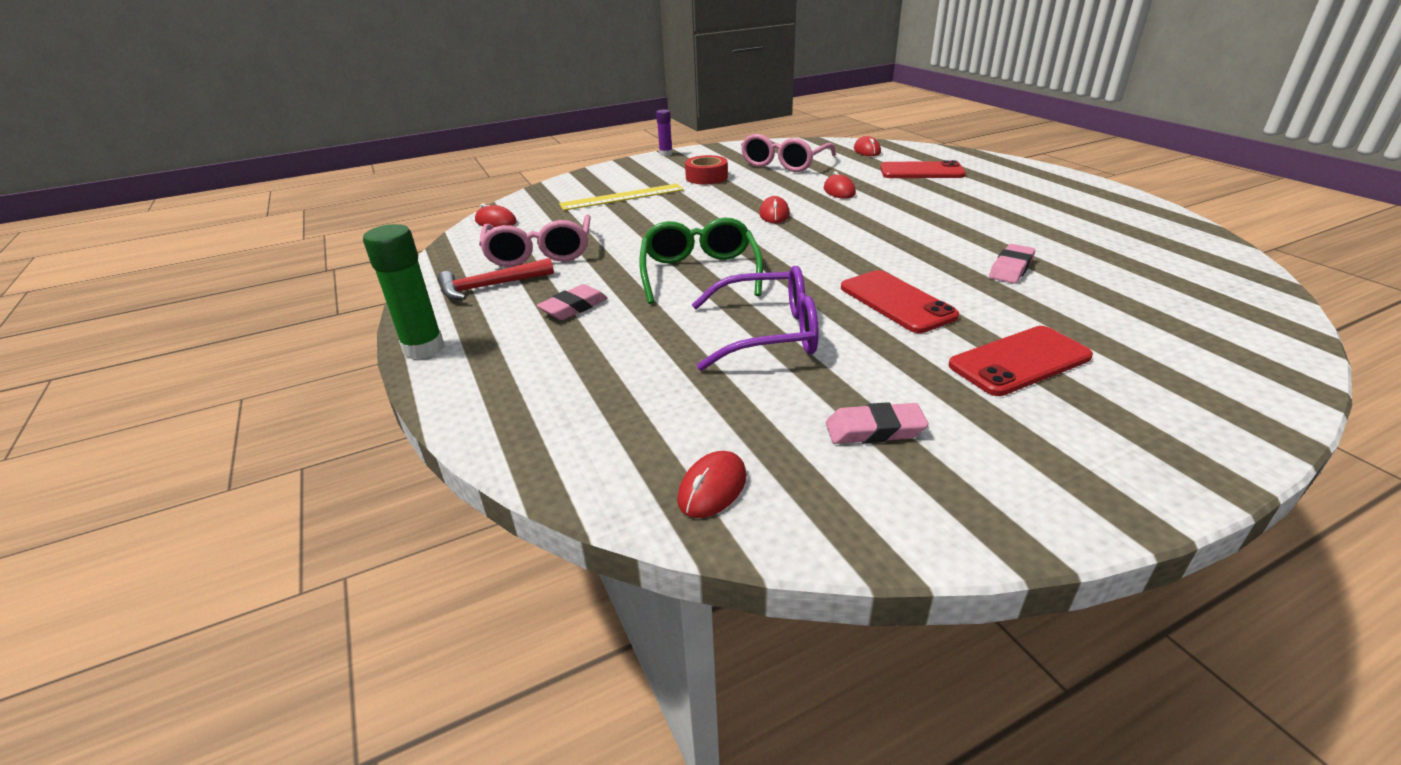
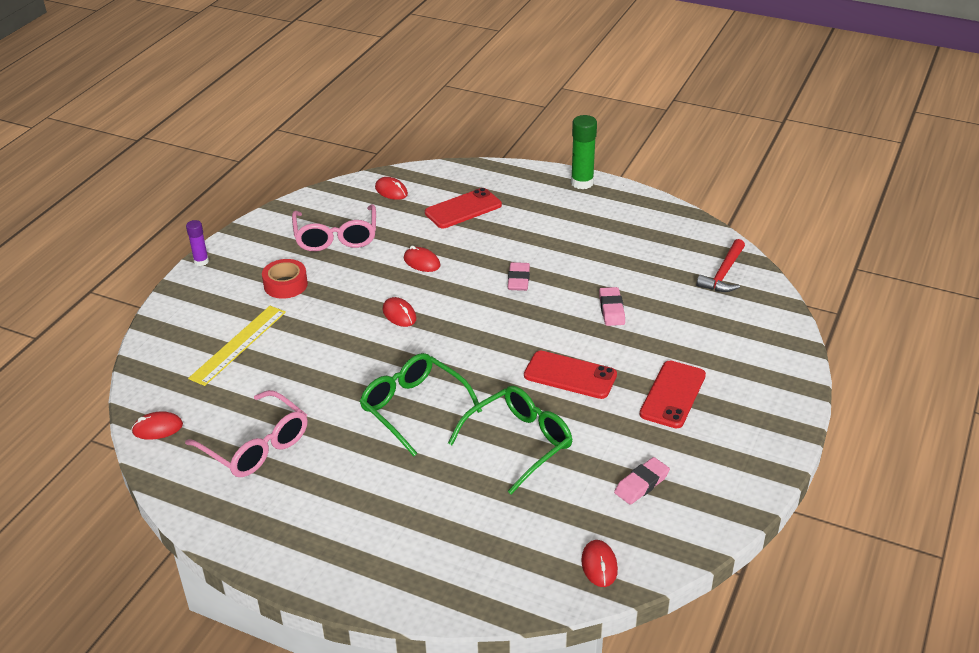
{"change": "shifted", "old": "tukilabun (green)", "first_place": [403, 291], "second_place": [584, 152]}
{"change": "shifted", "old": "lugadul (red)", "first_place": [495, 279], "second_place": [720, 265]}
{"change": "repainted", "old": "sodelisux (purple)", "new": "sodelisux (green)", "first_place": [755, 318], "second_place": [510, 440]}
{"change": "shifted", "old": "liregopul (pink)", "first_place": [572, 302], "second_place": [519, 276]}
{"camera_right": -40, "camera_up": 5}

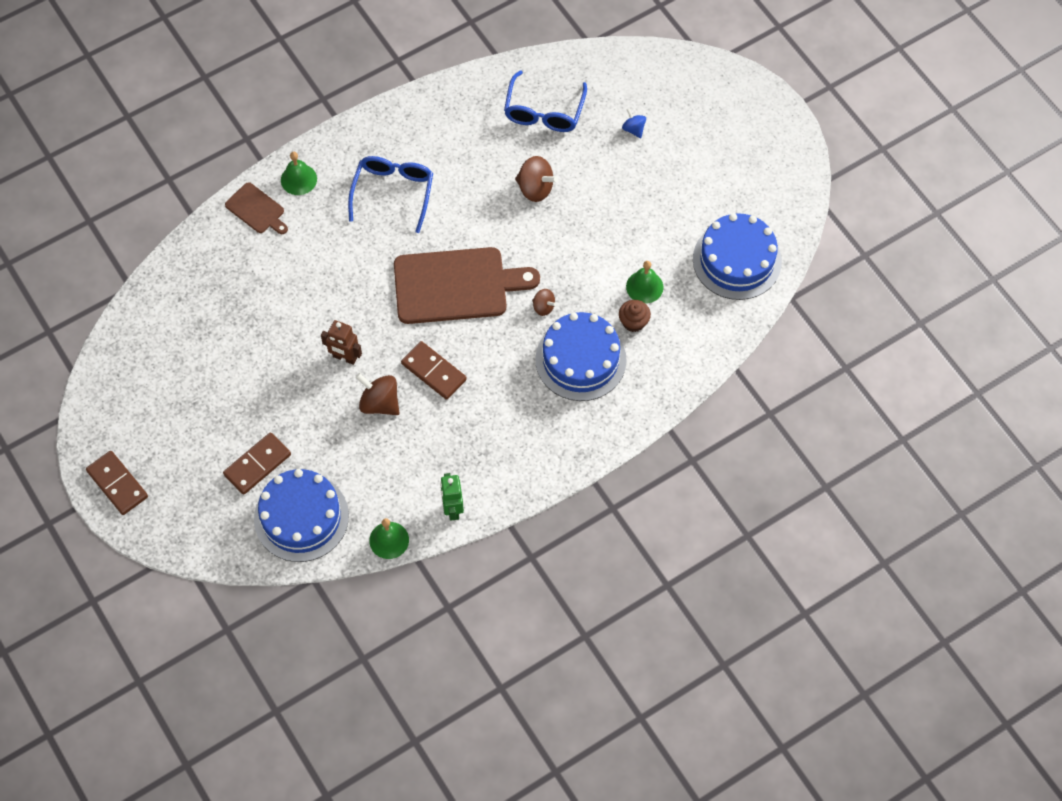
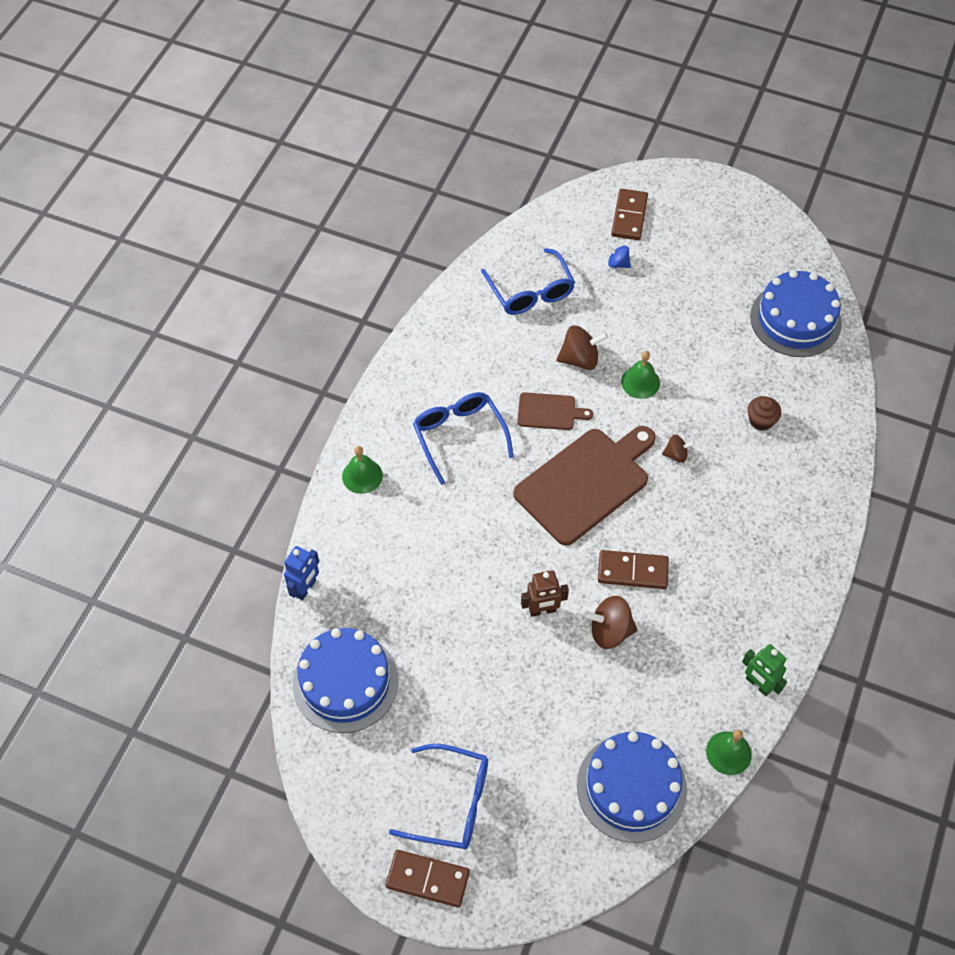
{"change": "shifted", "old": "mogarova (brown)", "first_place": [256, 208], "second_place": [555, 411]}
{"change": "shifted", "old": "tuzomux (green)", "first_place": [645, 282], "second_place": [640, 375]}
{"change": "shifted", "old": "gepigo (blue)", "first_place": [581, 356], "second_place": [345, 680]}
{"change": "shifted", "old": "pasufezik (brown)", "first_place": [257, 463], "second_place": [629, 214]}
{"change": "new", "new": "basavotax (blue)", "second_place": [301, 573]}
{"change": "new", "new": "sodelisux (blue)", "second_place": [438, 797]}
{"camera_right": -35, "camera_up": -5}

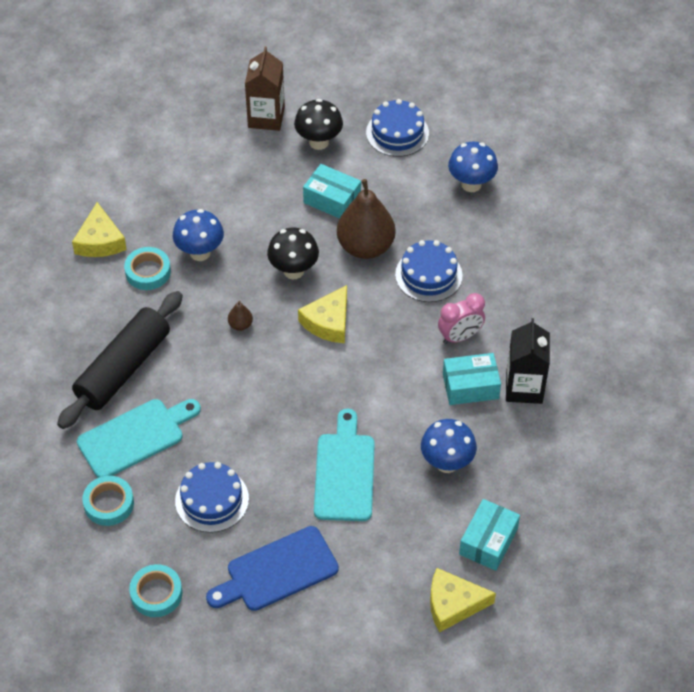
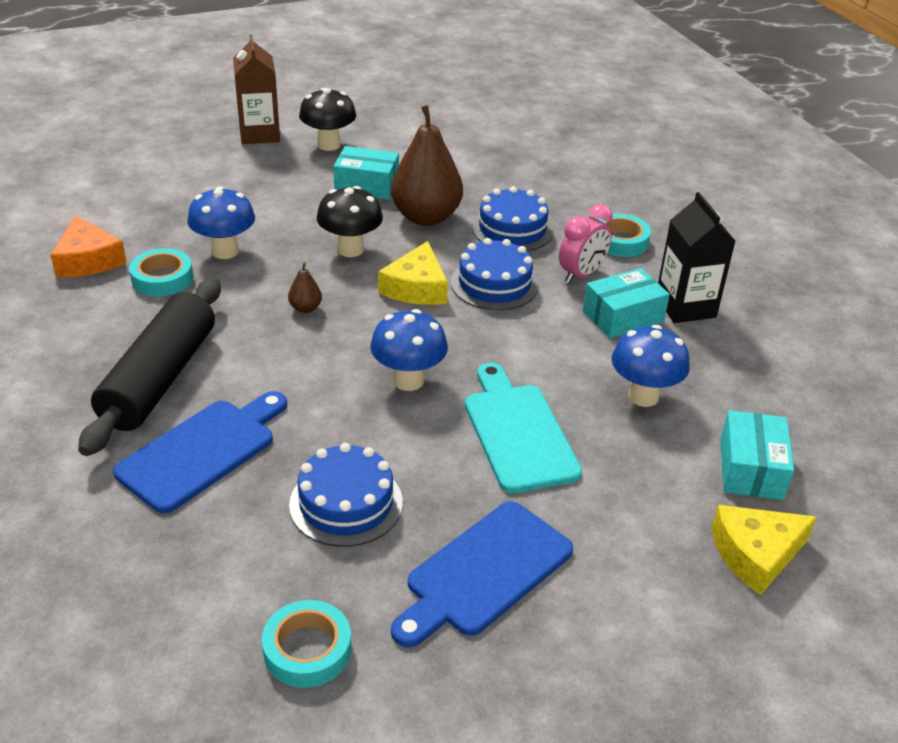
{"change": "shifted", "old": "gepigo (blue)", "first_place": [397, 128], "second_place": [495, 274]}
{"change": "shifted", "old": "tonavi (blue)", "first_place": [473, 167], "second_place": [409, 350]}
{"change": "repainted", "old": "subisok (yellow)", "new": "subisok (orange)", "first_place": [99, 229], "second_place": [89, 246]}
{"change": "repainted", "old": "mogarova (turquoise)", "new": "mogarova (blue)", "first_place": [139, 438], "second_place": [200, 452]}
{"change": "shifted", "old": "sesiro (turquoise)", "first_place": [108, 501], "second_place": [624, 235]}
{"camera_right": -20, "camera_up": -15}

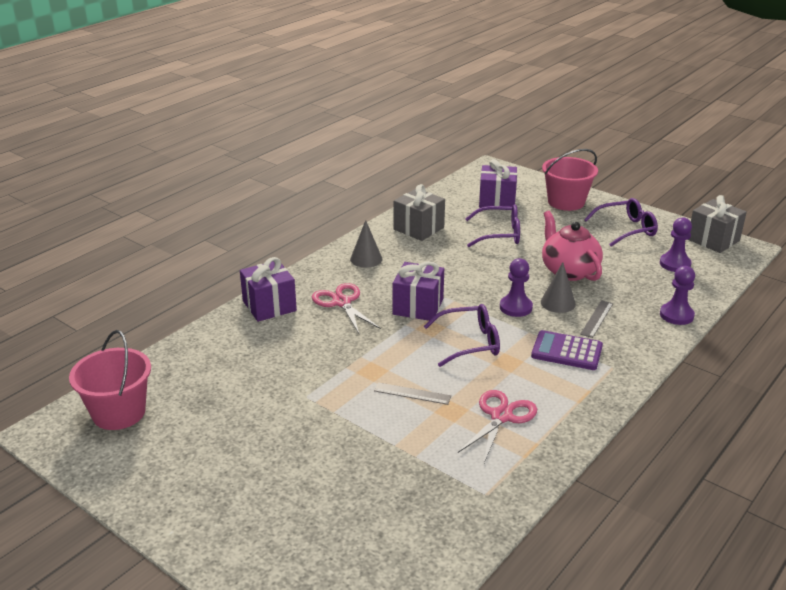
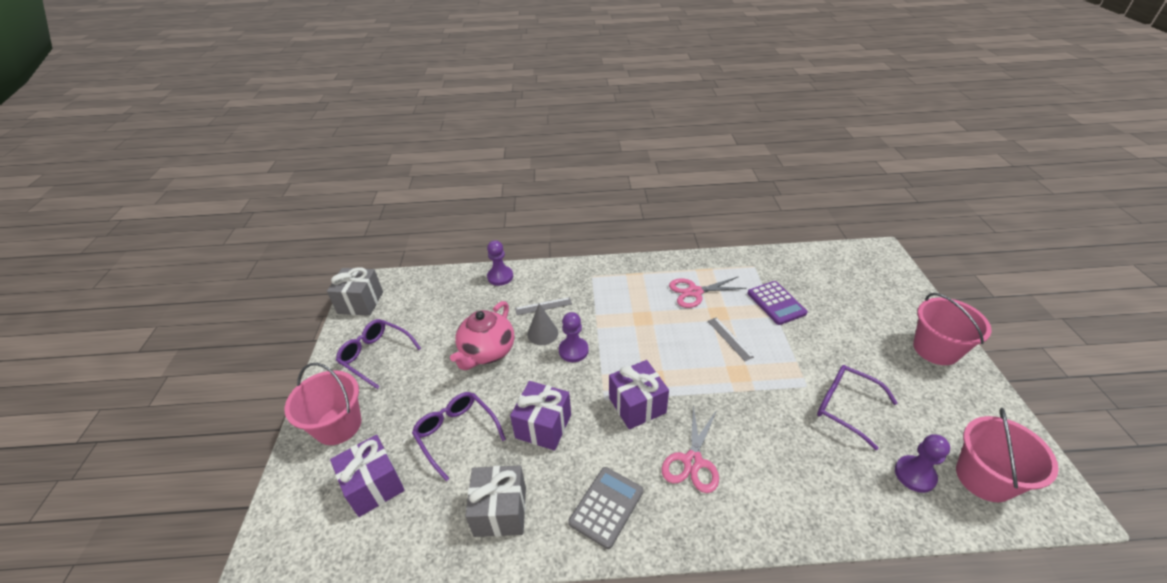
{"change": "shifted", "old": "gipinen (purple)", "first_place": [676, 244], "second_place": [922, 463]}
{"change": "swapped", "old": "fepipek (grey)", "new": "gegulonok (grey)", "first_place": [366, 244], "second_place": [605, 508]}
{"change": "shifted", "old": "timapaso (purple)", "first_place": [268, 289], "second_place": [540, 416]}
{"change": "shifted", "old": "sodelisux (purple)", "first_place": [461, 335], "second_place": [857, 408]}
{"change": "shifted", "old": "gegulonok (purple)", "first_place": [567, 350], "second_place": [777, 303]}
{"change": "new", "new": "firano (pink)", "second_place": [952, 329]}
{"camera_right": -130, "camera_up": 10}

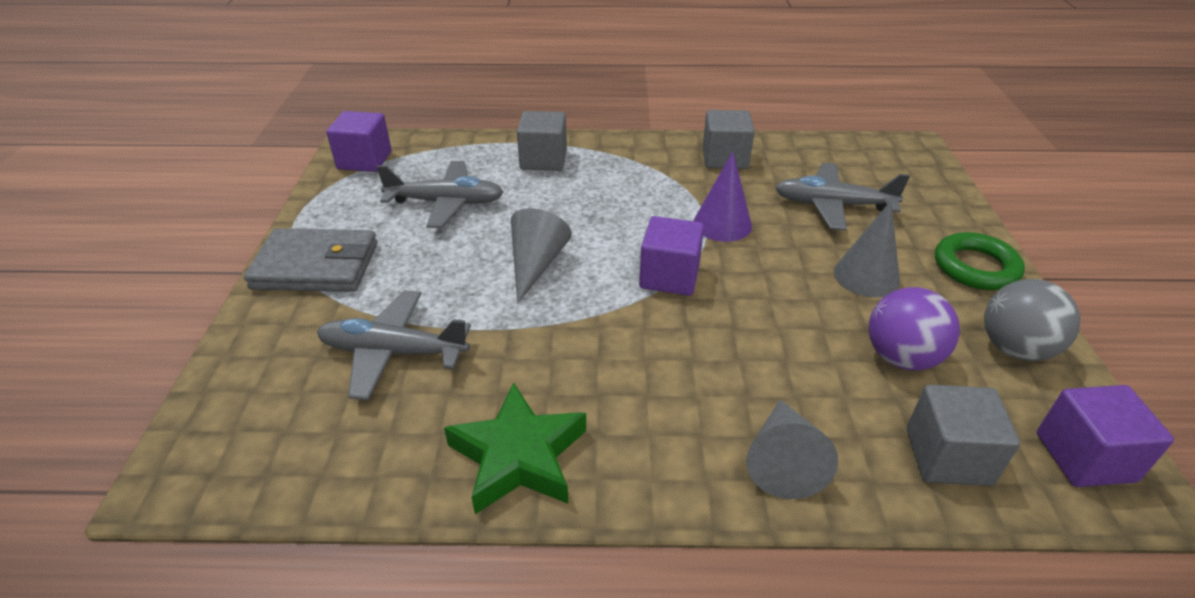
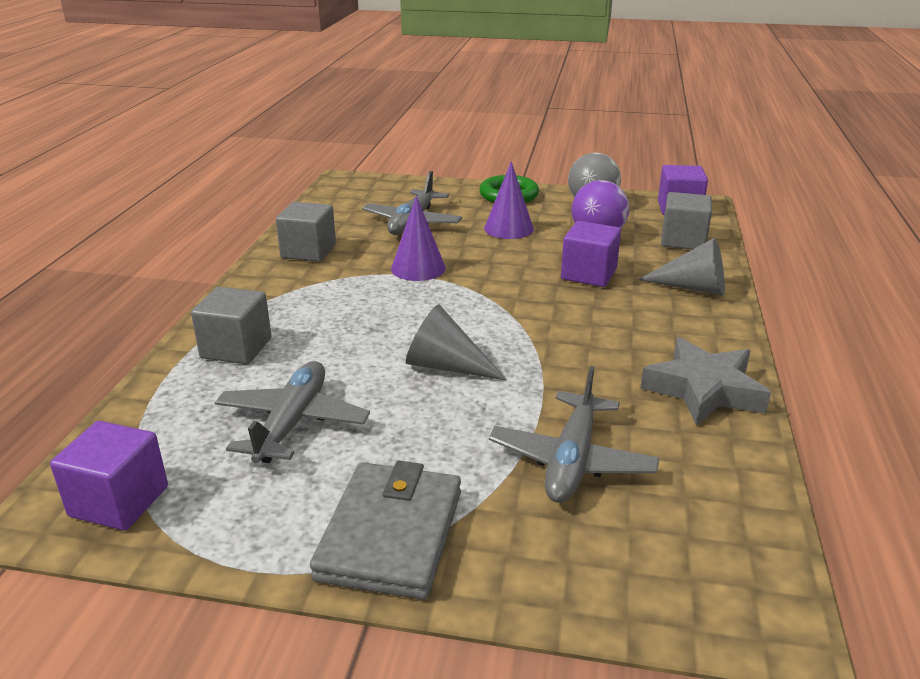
{"change": "repainted", "old": "fepipek (grey)", "new": "fepipek (purple)", "first_place": [867, 249], "second_place": [509, 200]}
{"change": "shifted", "old": "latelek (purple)", "first_place": [671, 256], "second_place": [591, 254]}
{"change": "repainted", "old": "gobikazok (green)", "new": "gobikazok (grey)", "first_place": [515, 448], "second_place": [705, 381]}
{"camera_right": -80, "camera_up": -10}

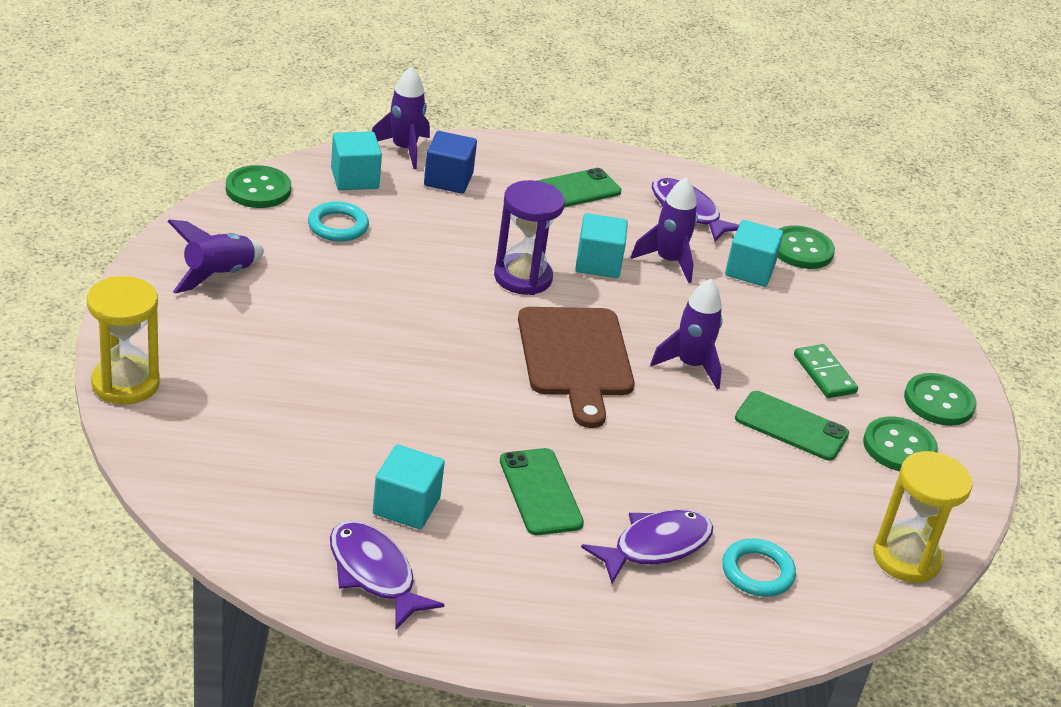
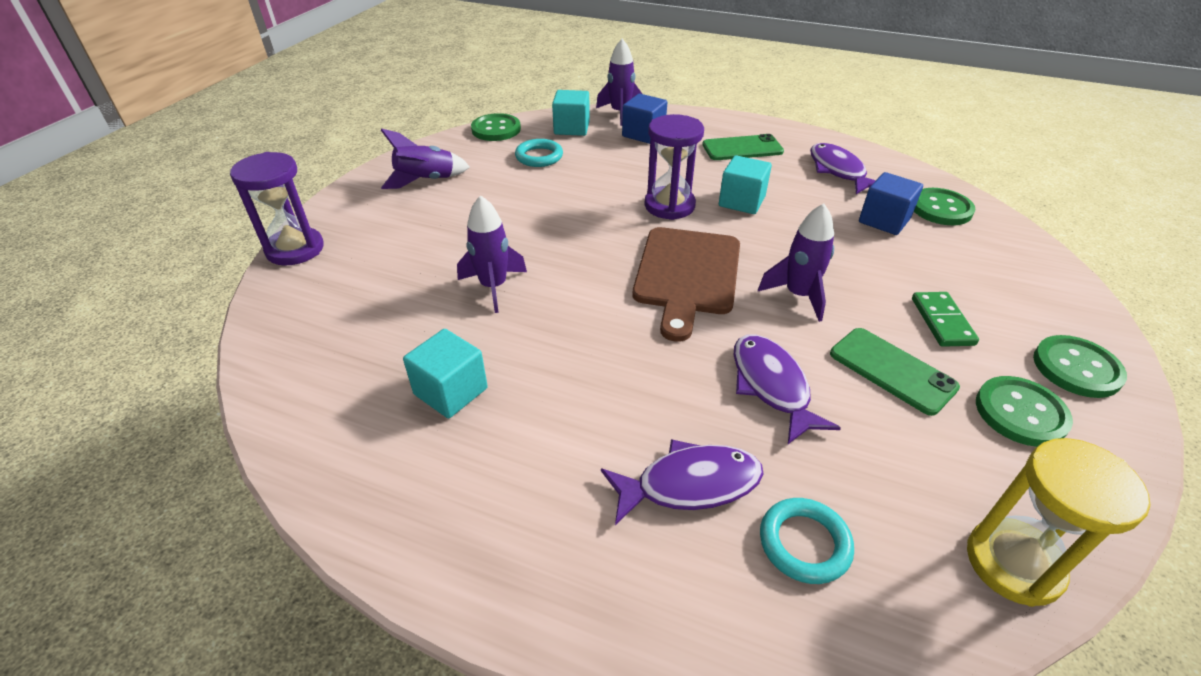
{"change": "shifted", "old": "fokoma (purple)", "first_place": [664, 230], "second_place": [492, 254]}
{"change": "repainted", "old": "latelek (turquoise)", "new": "latelek (blue)", "first_place": [754, 253], "second_place": [891, 203]}
{"change": "repainted", "old": "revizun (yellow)", "new": "revizun (purple)", "first_place": [123, 340], "second_place": [277, 209]}
{"change": "gone", "old": "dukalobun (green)", "first_place": [542, 491]}
{"change": "shifted", "old": "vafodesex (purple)", "first_place": [387, 575], "second_place": [787, 389]}
{"camera_right": 25, "camera_up": 5}

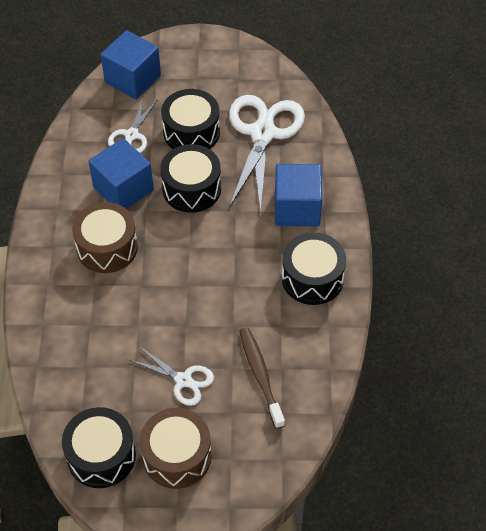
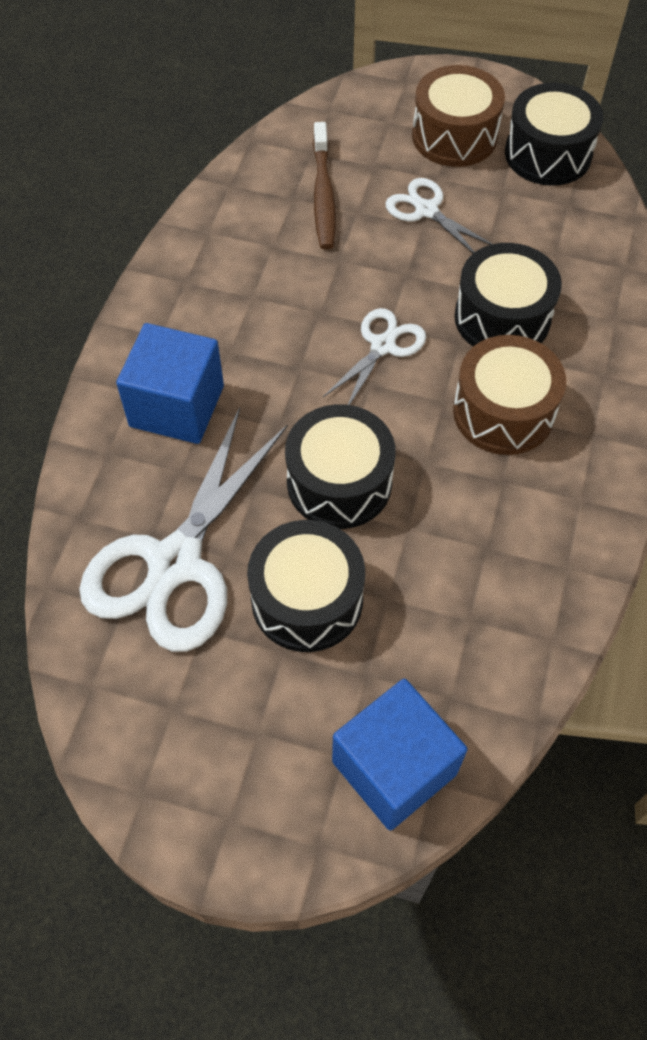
{"change": "shifted", "old": "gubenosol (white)", "first_place": [133, 125], "second_place": [374, 356]}
{"change": "gone", "old": "latelek (blue)", "first_place": [121, 173]}
{"change": "shifted", "old": "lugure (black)", "first_place": [314, 268], "second_place": [508, 294]}
{"camera_right": -165, "camera_up": 5}

